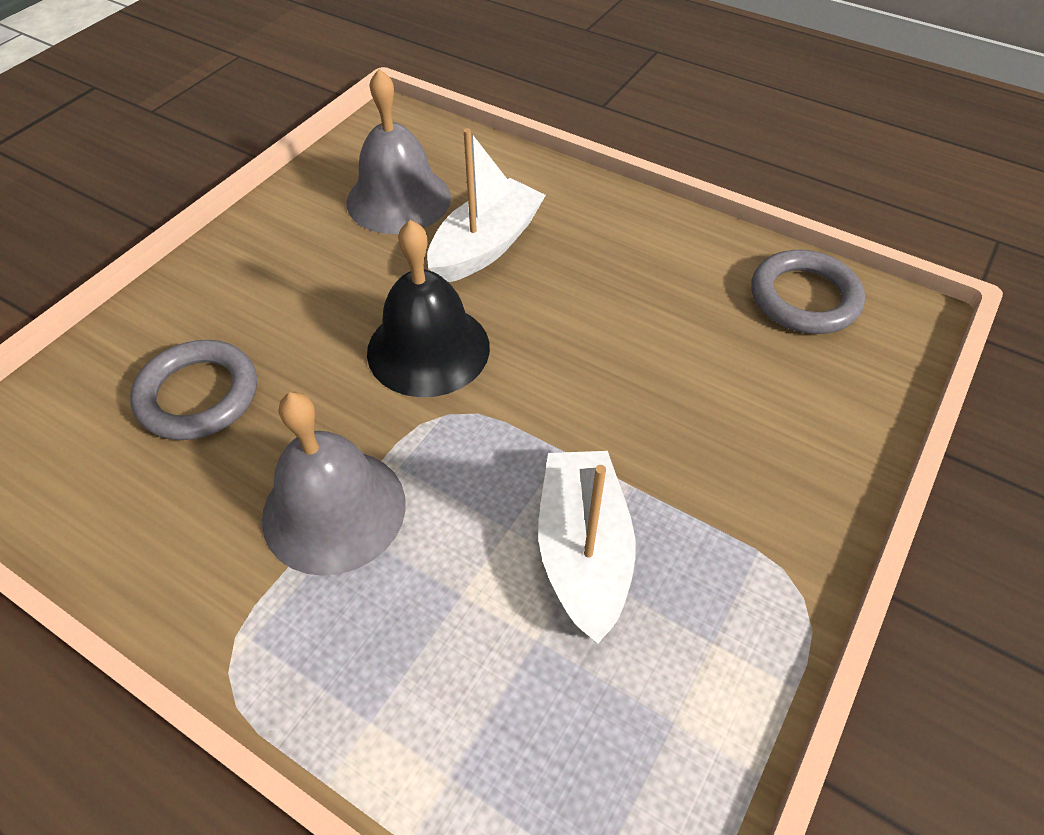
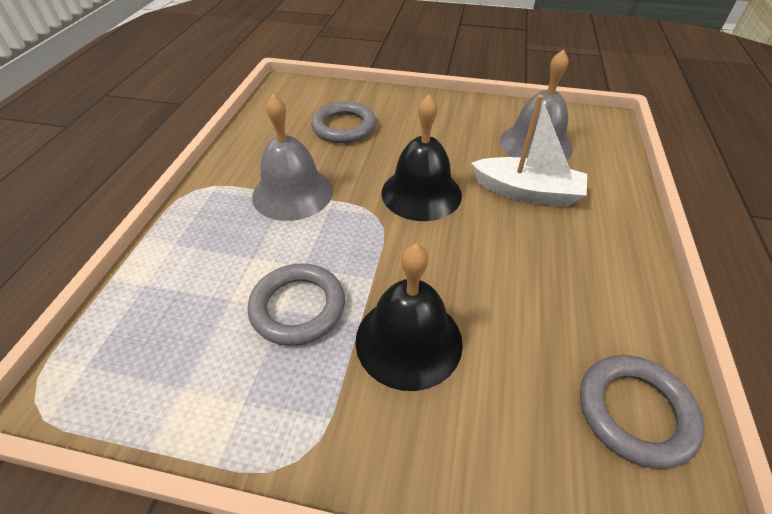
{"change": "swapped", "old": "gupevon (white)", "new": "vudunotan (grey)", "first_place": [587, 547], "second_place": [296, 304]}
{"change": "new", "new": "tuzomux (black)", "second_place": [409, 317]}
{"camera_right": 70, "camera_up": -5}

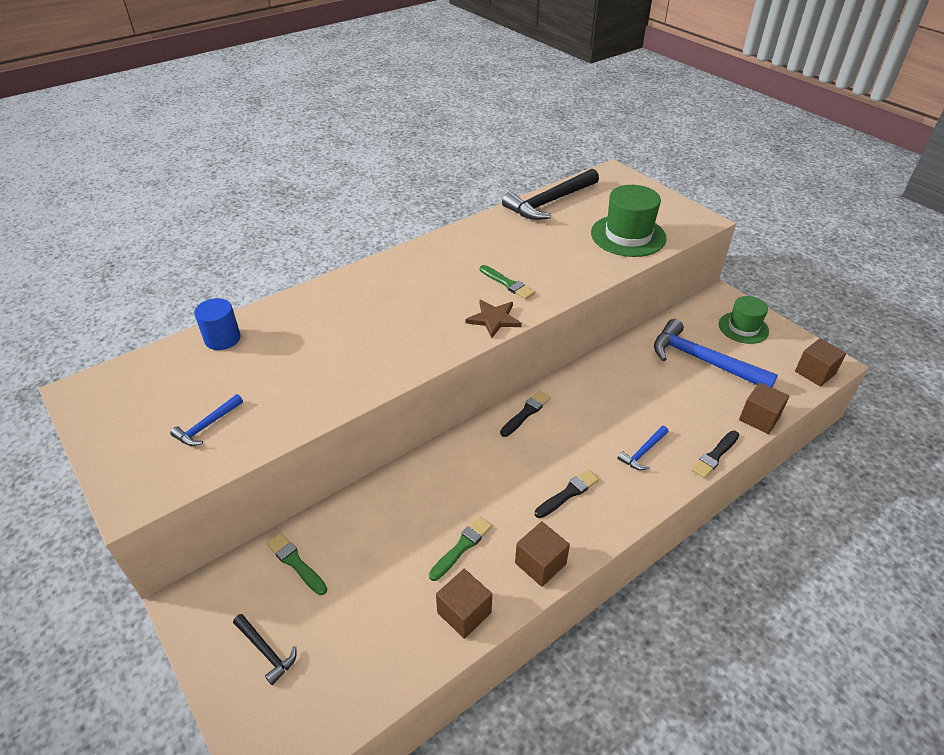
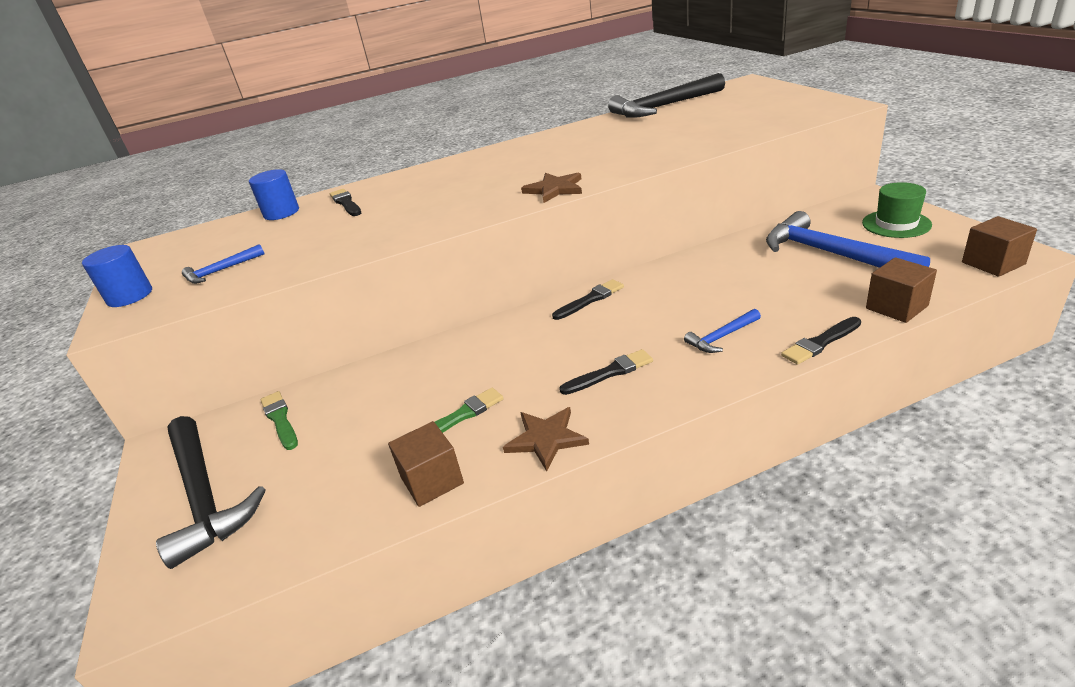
{"change": "gone", "old": "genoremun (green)", "first_place": [629, 221]}
{"change": "gone", "old": "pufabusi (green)", "first_place": [507, 282]}
{"change": "swapped", "old": "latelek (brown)", "new": "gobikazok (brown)", "first_place": [542, 554], "second_place": [546, 439]}
{"change": "scaled", "old": "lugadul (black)", "first_place": [265, 649], "second_place": [211, 492], "factor": 2.12}
{"change": "new", "new": "pufabusi (black)", "second_place": [345, 202]}
{"change": "new", "new": "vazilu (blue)", "second_place": [117, 276]}
{"camera_right": 20, "camera_up": -10}

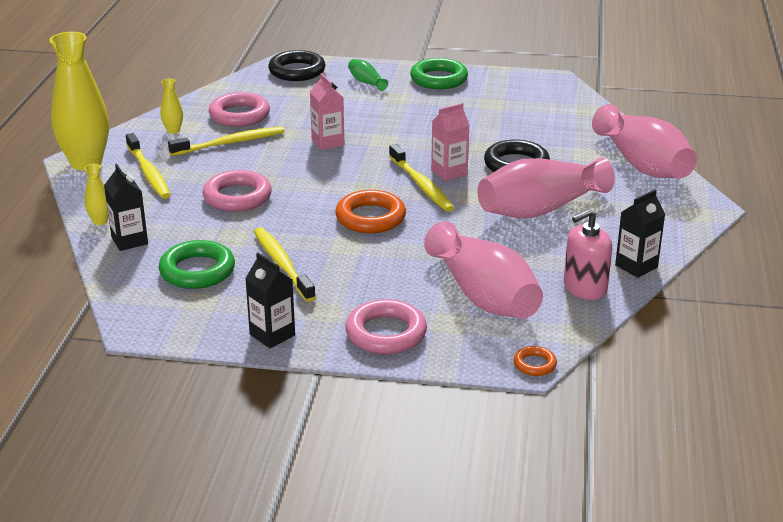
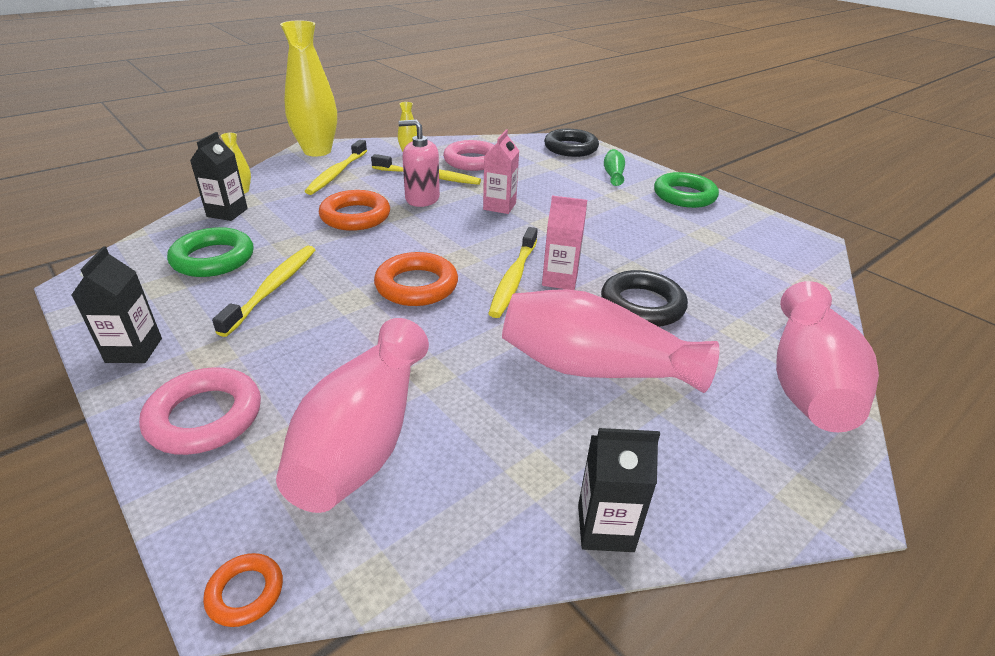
{"change": "repainted", "old": "vudunotan (pink)", "new": "vudunotan (orange)", "first_place": [237, 191], "second_place": [354, 210]}
{"change": "shifted", "old": "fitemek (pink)", "first_place": [588, 254], "second_place": [419, 163]}
{"camera_right": 40, "camera_up": 5}

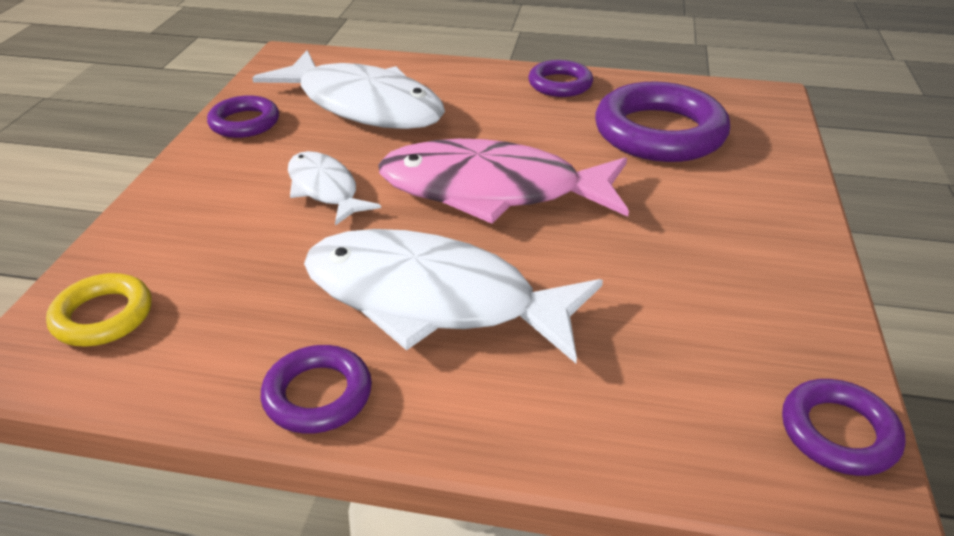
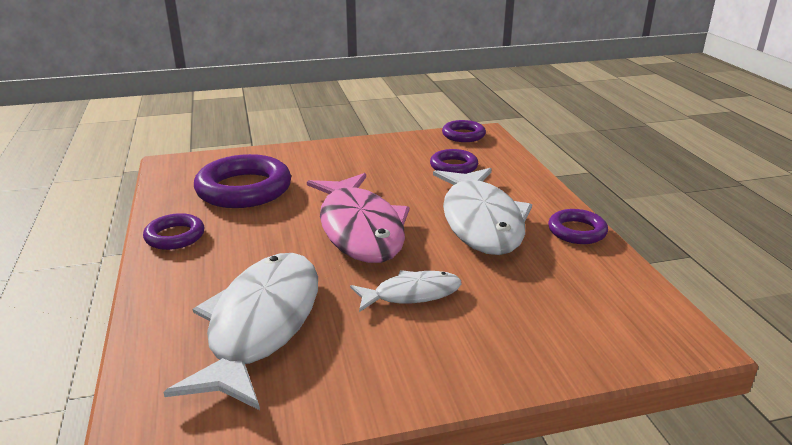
{"change": "shifted", "old": "vudunotan (purple)", "first_place": [243, 116], "second_place": [454, 161]}
{"change": "rotated", "old": "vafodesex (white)", "first_place": [334, 188], "second_place": [405, 291], "degrees": -135}
{"change": "gone", "old": "vudunotan (yellow)", "first_place": [99, 309]}
{"camera_right": -115, "camera_up": -10}

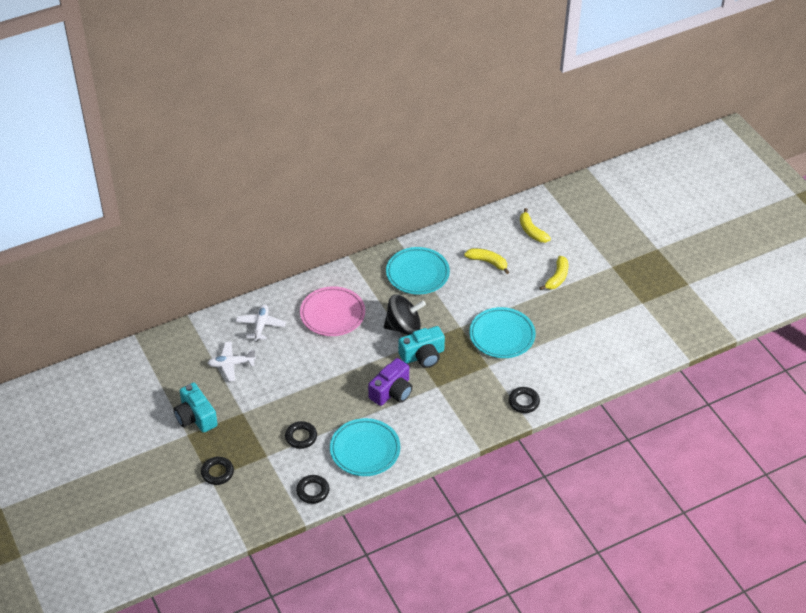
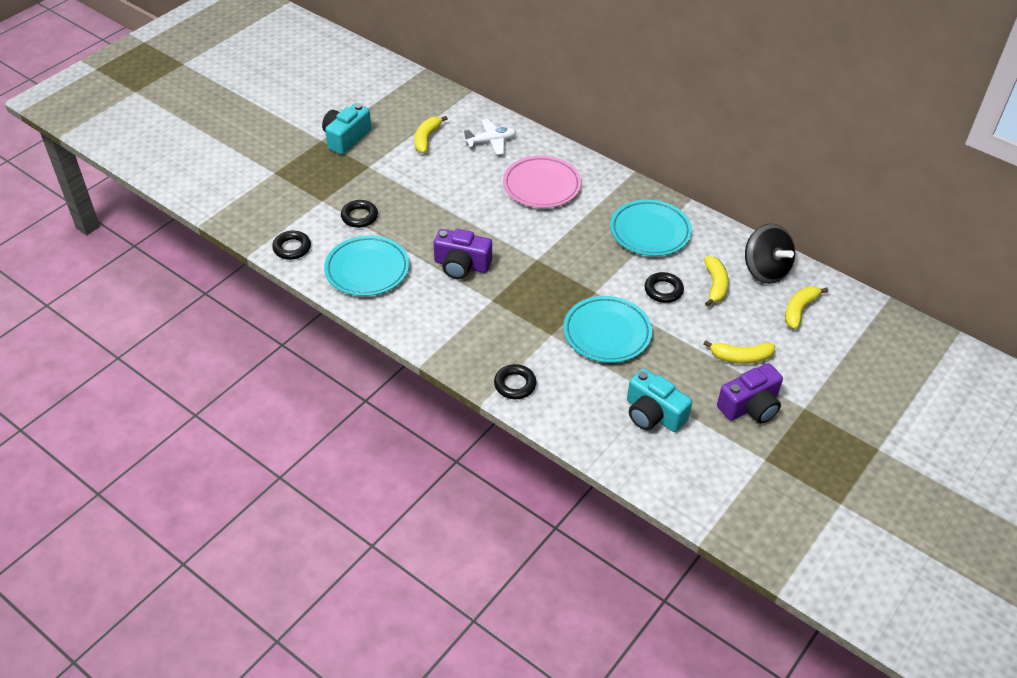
{"change": "shifted", "old": "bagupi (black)", "first_place": [405, 315], "second_place": [770, 254]}
{"change": "shifted", "old": "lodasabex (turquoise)", "first_place": [421, 347], "second_place": [659, 400]}
{"change": "swapped", "old": "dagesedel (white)", "new": "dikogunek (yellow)", "first_place": [232, 361], "second_place": [431, 134]}
{"change": "shifted", "old": "vudunotan (black)", "first_place": [217, 471], "second_place": [664, 287]}
{"change": "new", "new": "lodasabex (purple)", "second_place": [750, 393]}
{"camera_right": 65, "camera_up": 0}

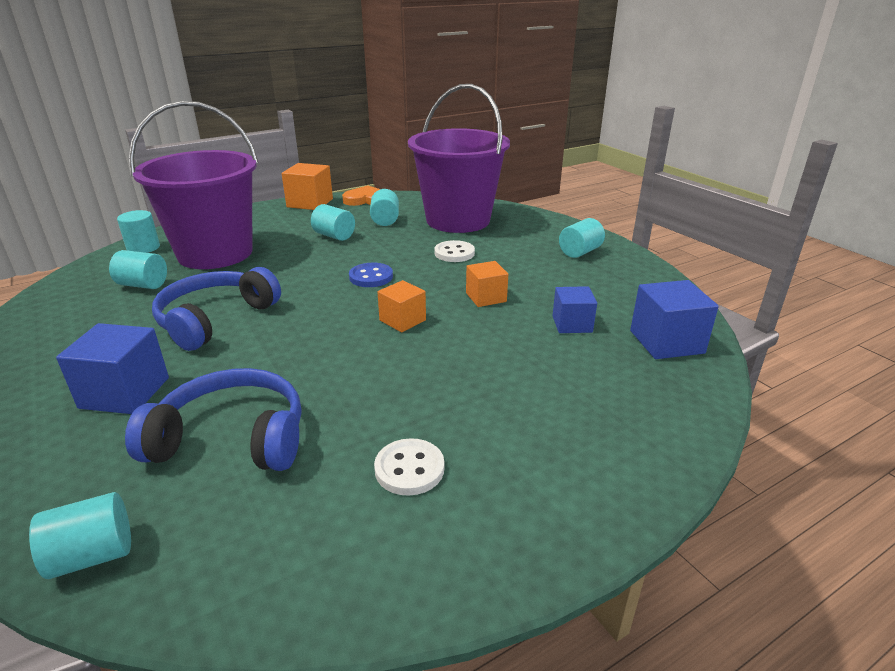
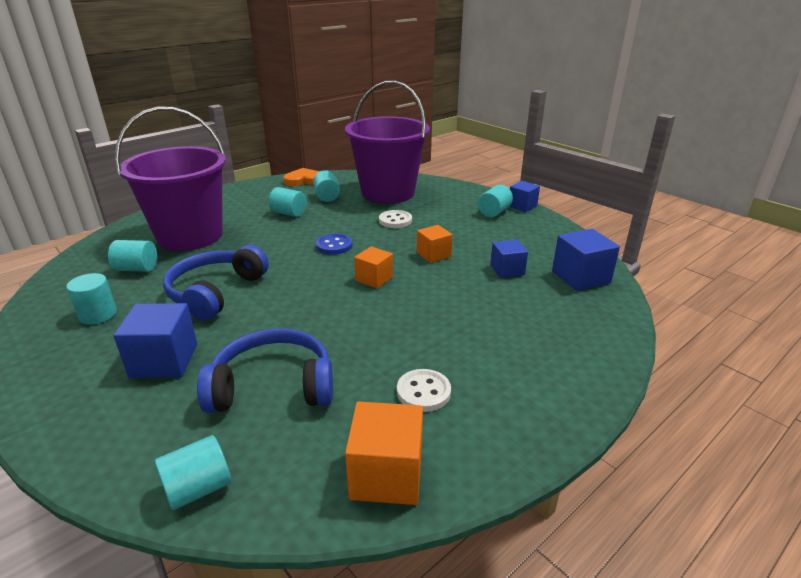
{"change": "shifted", "old": "latelek (orange)", "first_place": [307, 186], "second_place": [384, 453]}
{"change": "shifted", "old": "vazilu (turquoise)", "first_place": [138, 231], "second_place": [91, 299]}
{"change": "new", "new": "latelek (blue)", "second_place": [524, 196]}
{"camera_right": -10, "camera_up": 0}

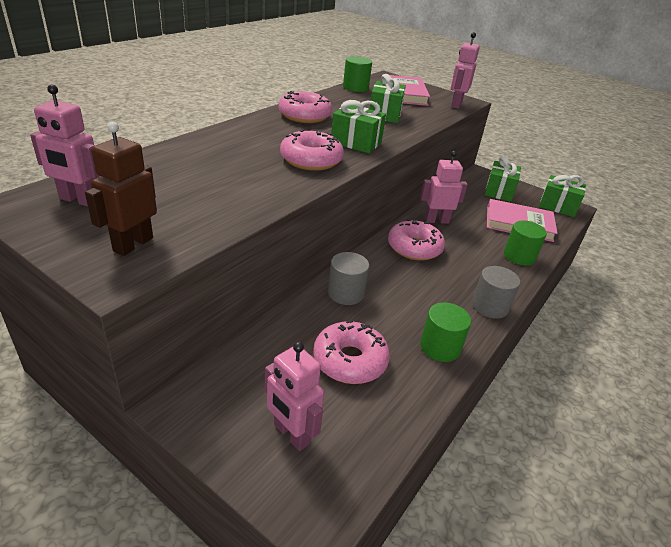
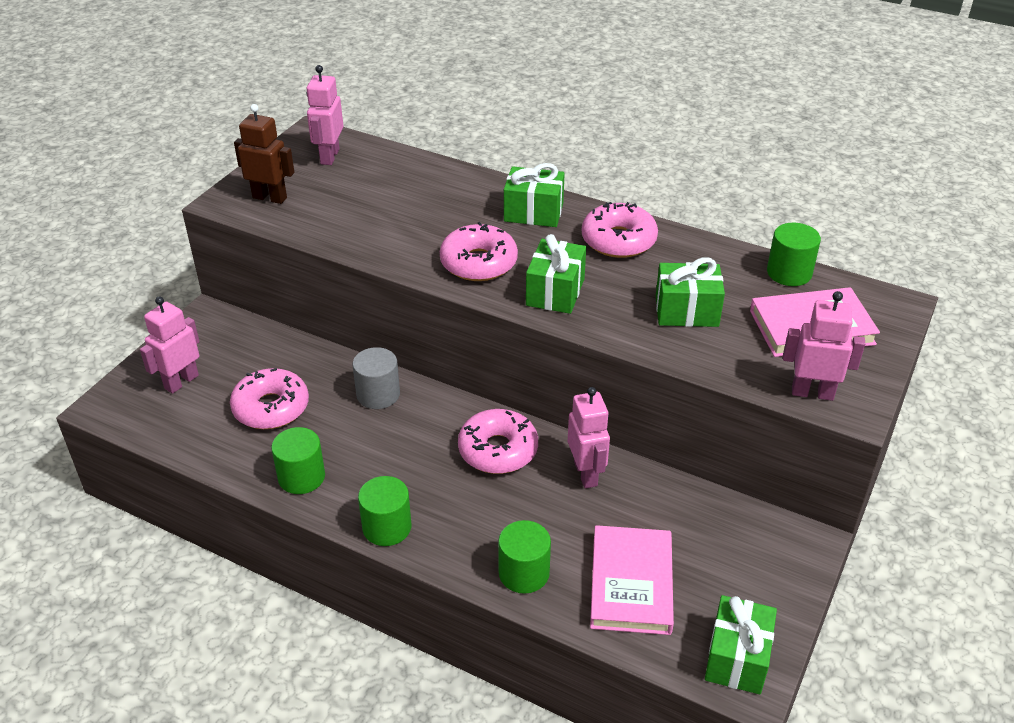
{"change": "shifted", "old": "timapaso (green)", "first_place": [502, 179], "second_place": [534, 195]}
{"change": "repainted", "old": "vazilu (grey)", "new": "vazilu (green)", "first_place": [496, 292], "second_place": [385, 511]}
{"camera_right": 85, "camera_up": 5}

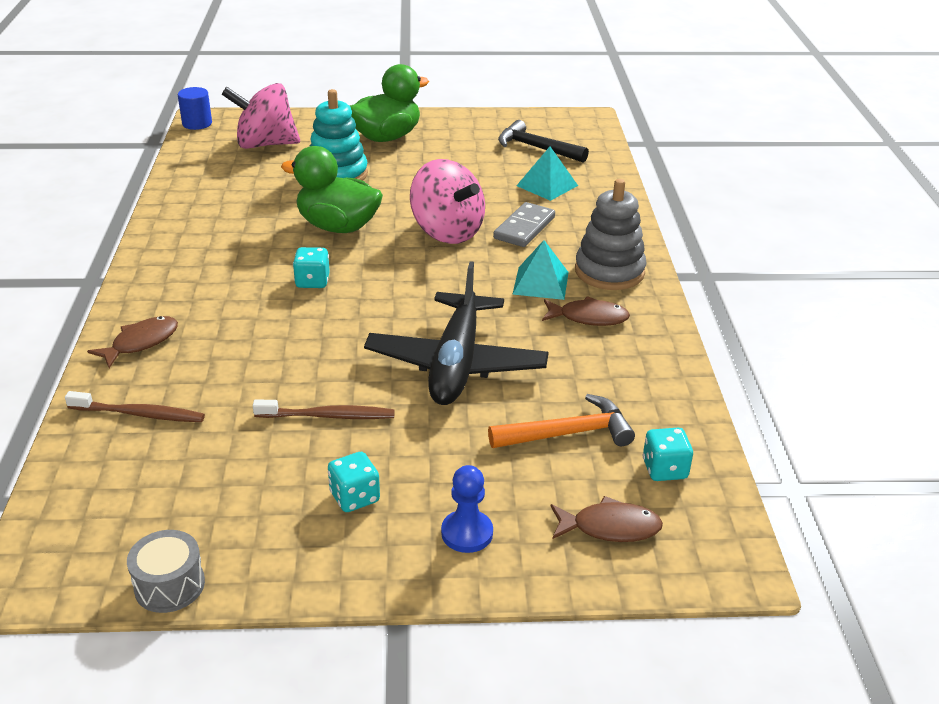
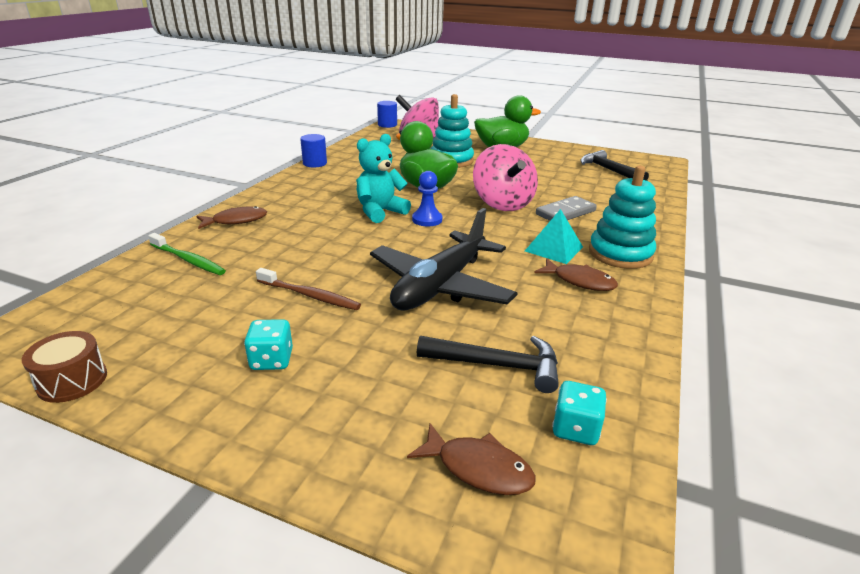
{"change": "gone", "old": "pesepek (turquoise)", "first_place": [547, 174]}
{"change": "repainted", "old": "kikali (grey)", "new": "kikali (turquoise)", "first_place": [611, 234], "second_place": [622, 217]}
{"change": "swapped", "old": "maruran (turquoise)", "new": "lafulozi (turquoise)", "first_place": [311, 267], "second_place": [383, 178]}
{"change": "repainted", "old": "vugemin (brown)", "new": "vugemin (green)", "first_place": [135, 406], "second_place": [187, 254]}
{"change": "repainted", "old": "lugadul (orange)", "new": "lugadul (black)", "first_place": [561, 421], "second_place": [488, 364]}
{"change": "shifted", "old": "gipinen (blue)", "first_place": [467, 509], "second_place": [427, 198]}
{"change": "repainted", "old": "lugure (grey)", "new": "lugure (brown)", "first_place": [166, 571], "second_place": [64, 367]}
{"change": "new", "new": "vazilu (blue)", "second_place": [313, 151]}
{"camera_right": 25, "camera_up": -5}

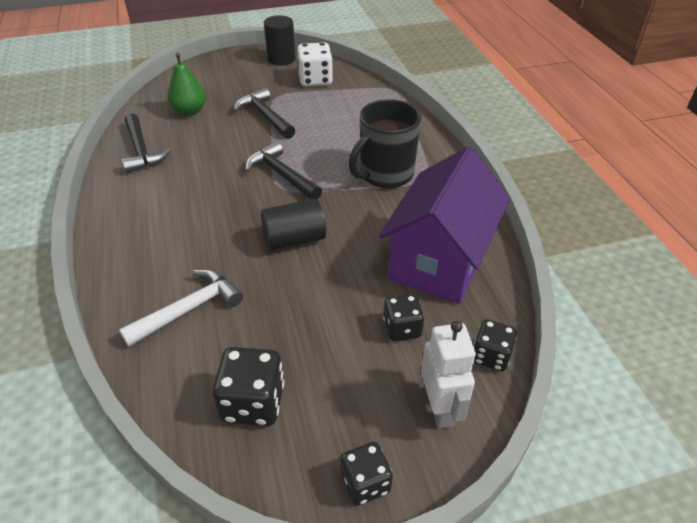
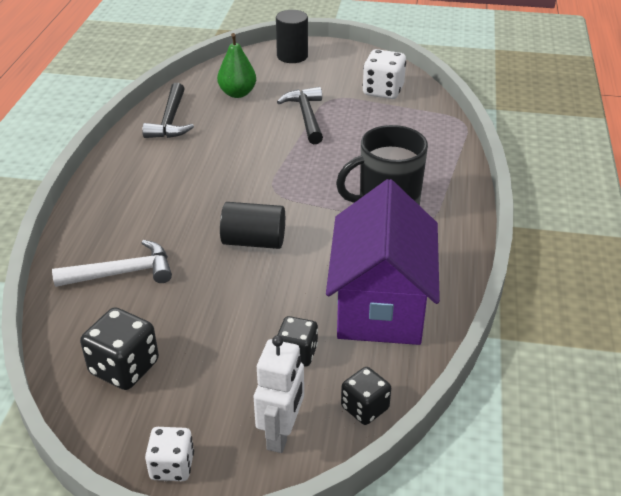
{"change": "shifted", "old": "vazilu (black)", "first_place": [280, 40], "second_place": [292, 36]}
{"change": "gone", "old": "lugadul (black)", "first_place": [283, 170]}
{"change": "rotated", "old": "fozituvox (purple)", "first_place": [444, 225], "second_place": [383, 262], "degrees": -45}
{"change": "repainted", "old": "maruran (black)", "new": "maruran (white)", "first_place": [366, 474], "second_place": [169, 454]}
{"camera_right": 25, "camera_up": -5}

